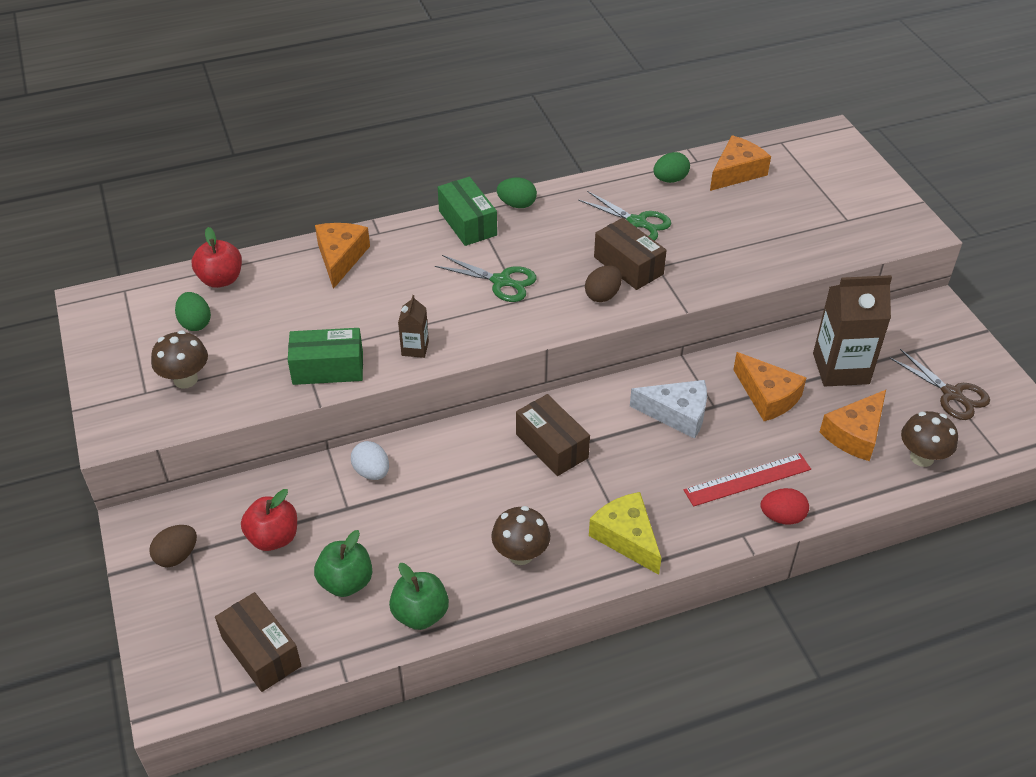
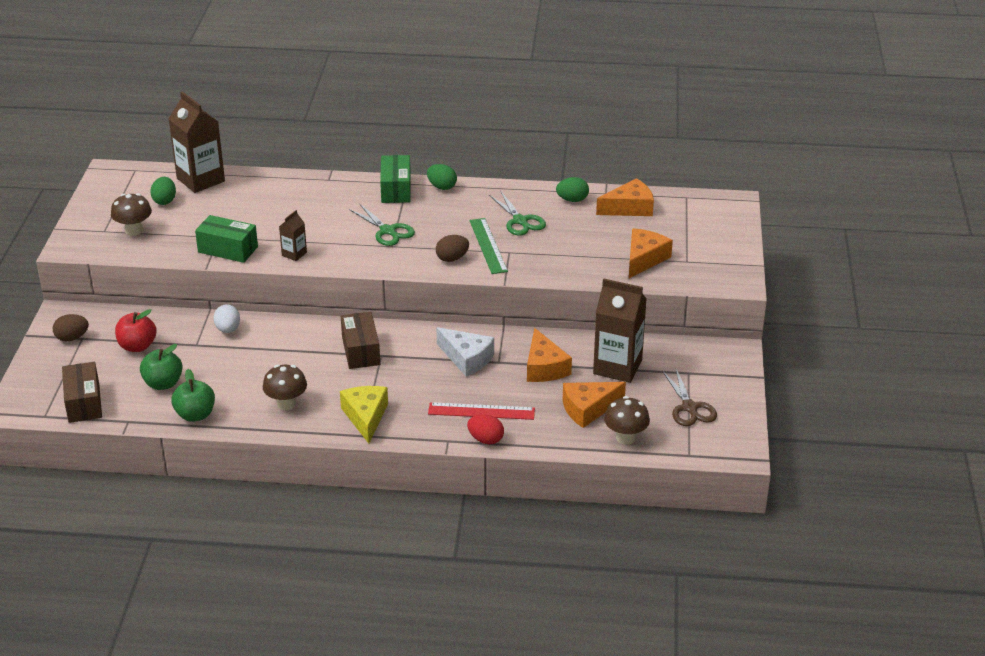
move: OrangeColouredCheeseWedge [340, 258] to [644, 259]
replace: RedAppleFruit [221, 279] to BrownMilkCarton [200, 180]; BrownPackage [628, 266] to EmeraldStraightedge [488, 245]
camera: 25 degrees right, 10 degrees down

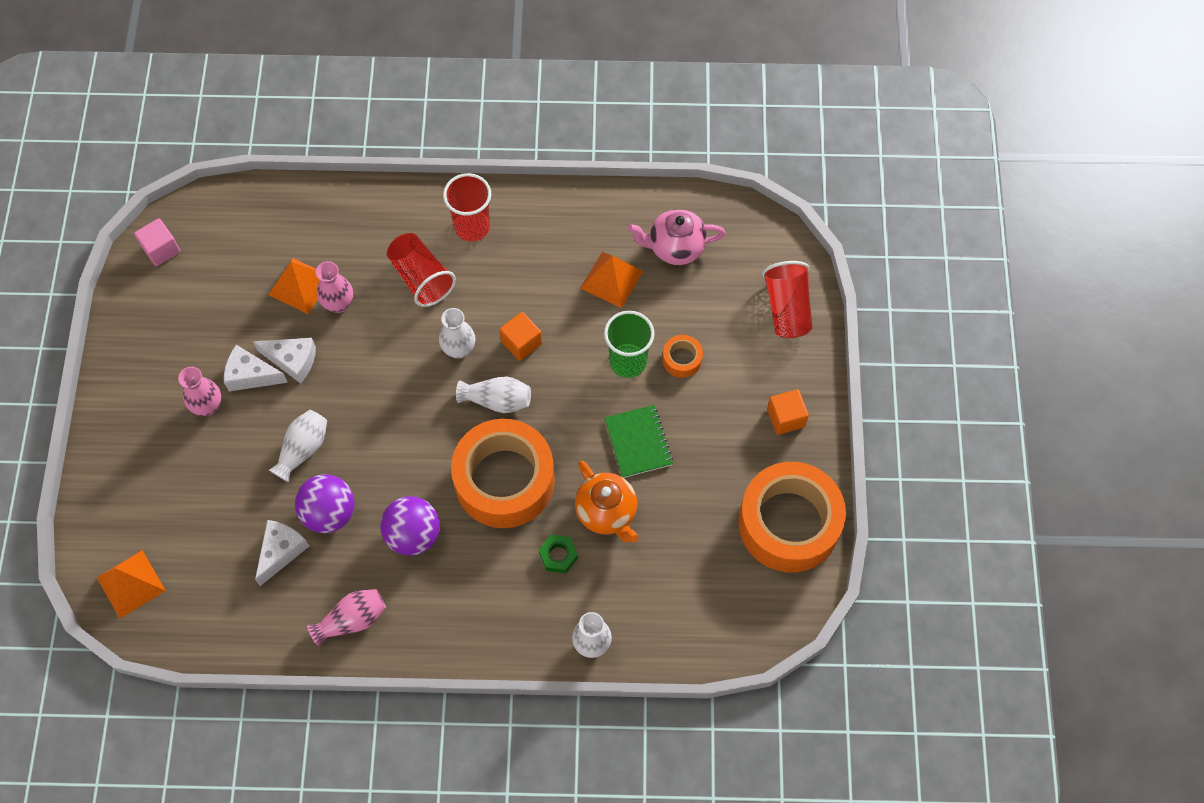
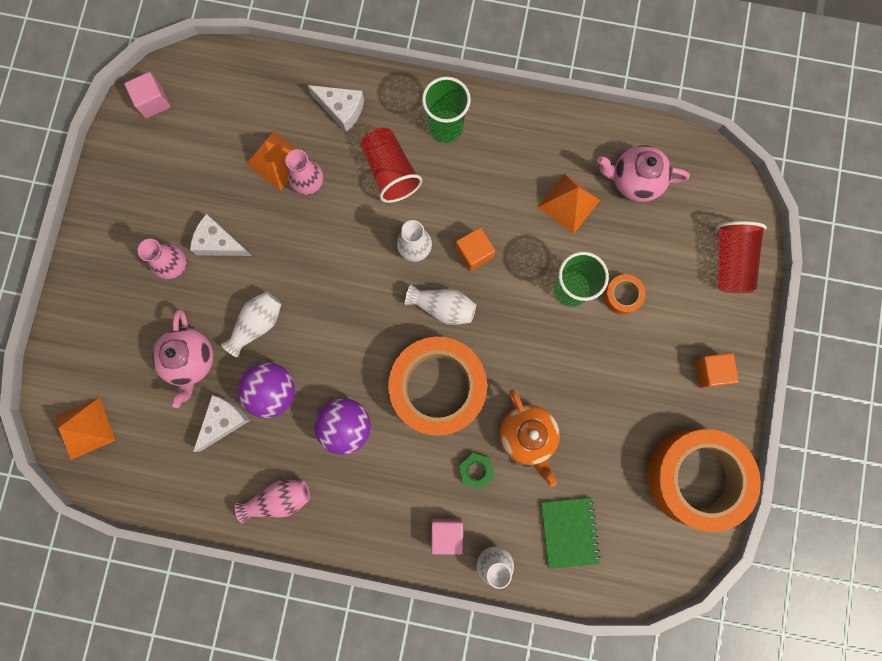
insert: RosePinkTeapot [191, 360]; RosePinkCube [446, 533]
move: SnowWhiteCheeseWedge [292, 360] to [341, 109]; EmeraldExerciseBook [638, 442] to [569, 532]
recolor: RedCup [472, 227] to EmeraldCup [445, 127]
camera: 10 degrees right, 15 degrees up

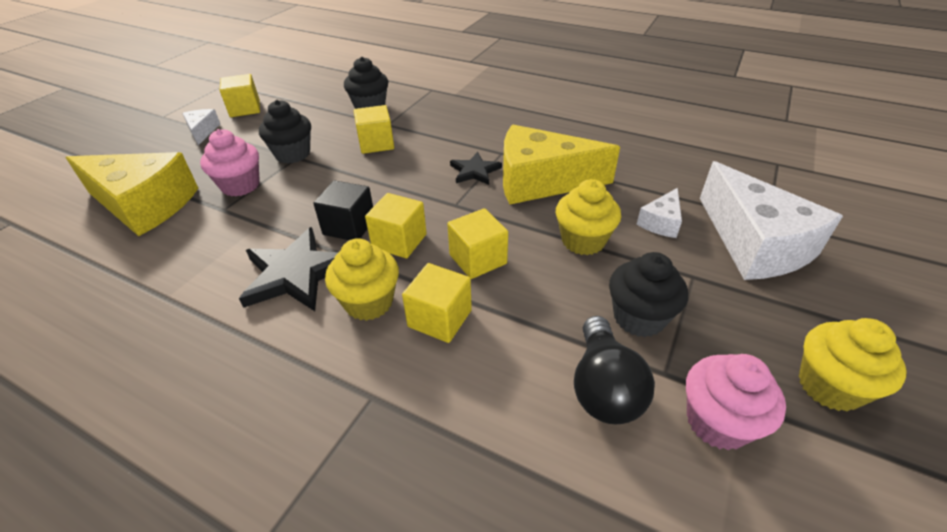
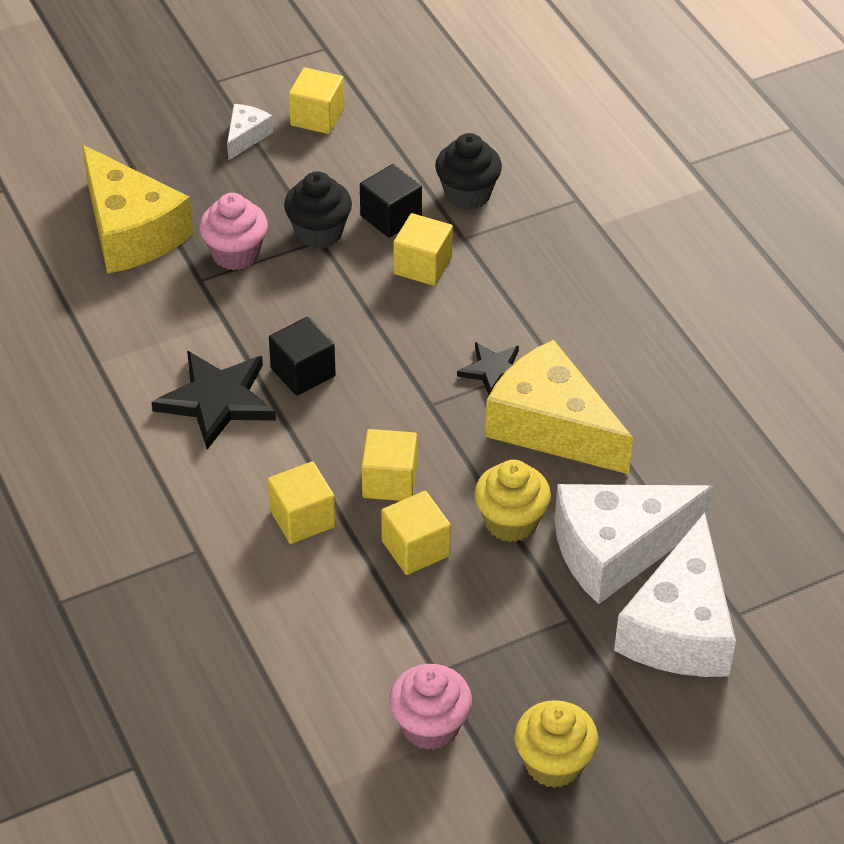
delete: YellowCupcake [369, 302]; EbonyBulb [603, 387]; EbonyCupcake [639, 317]
insert: EbonyCube [391, 217]
move: YellowCube [399, 241] to [415, 548]
resize: SnowWhiteCheeseWedge [661, 222] = [616, 549] x2.19
camera: 35 degrees right, 5 degrees up

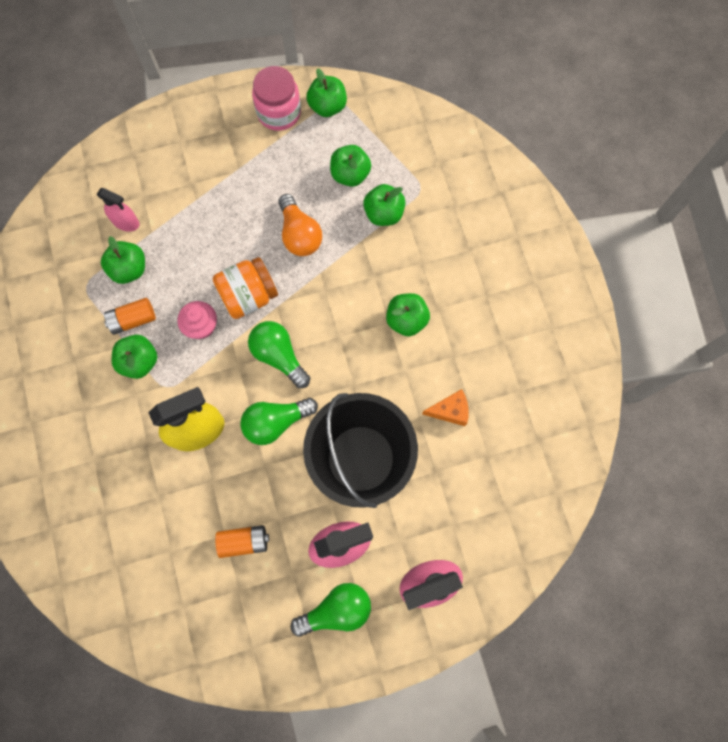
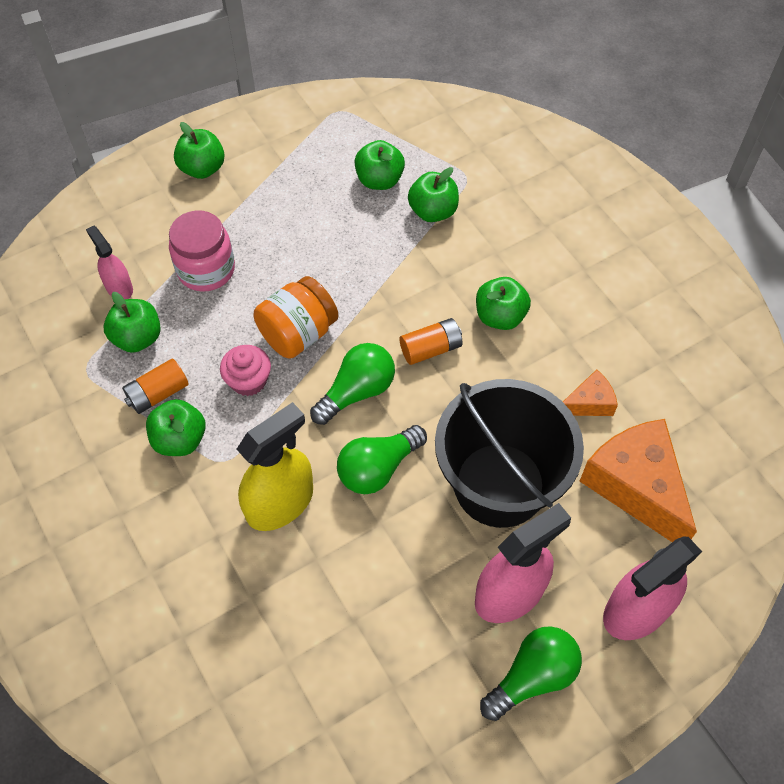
delete: OrangeColouredBulb [299, 234]
insert: OrangeColouredCheeseWedge [636, 486]
move: OrangeColouredPowerCell [244, 541] to [431, 349]; RosePinkJar [279, 113] to [206, 270]; EmeraldAppleFruit [327, 107] to [202, 168]
rotate: RosePinkSprayCleaner [126, 222] = [119, 287] 135 degrees counterclockwise; EmeraldBulb [279, 356] = [357, 391] 105 degrees clockwise
camera: 15 degrees left, 15 degrees down

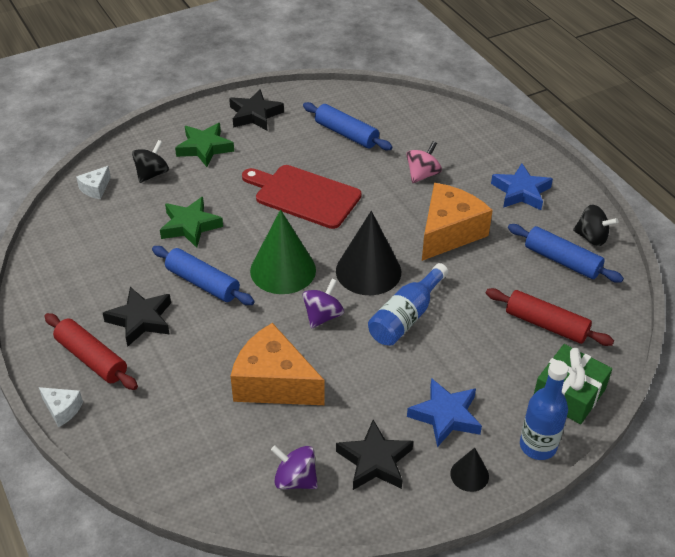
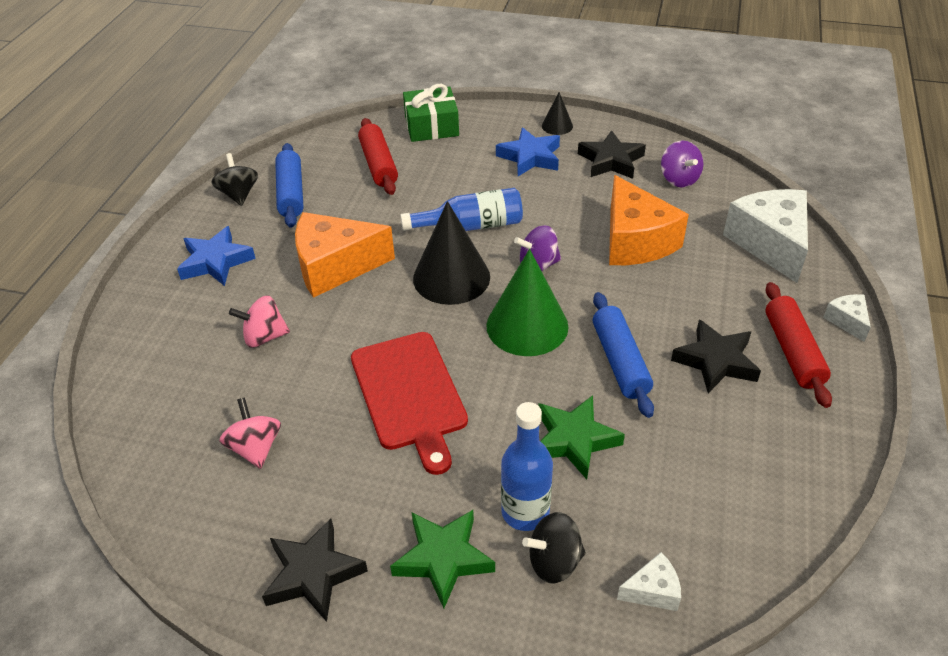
insert: SnowWhiteCheeseWedge [770, 243]
move: BlueDrinkBottle [538, 446] to [525, 512]
replace: BluePastryRoller [346, 134] to RosePinkSpinningTop [255, 448]
camera: 135 degrees left, 0 degrees up

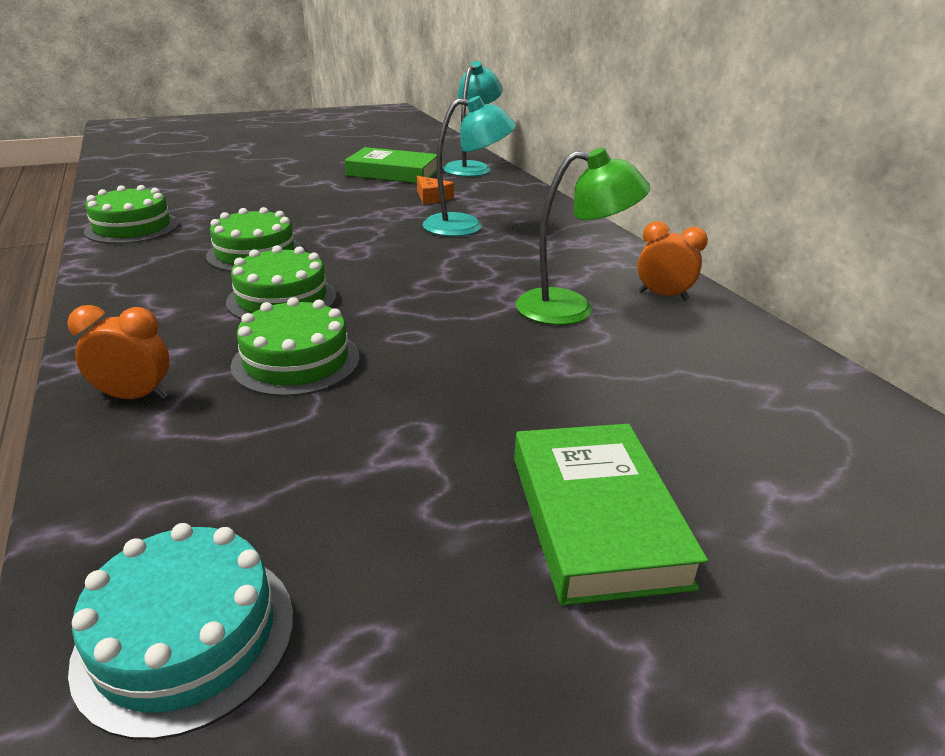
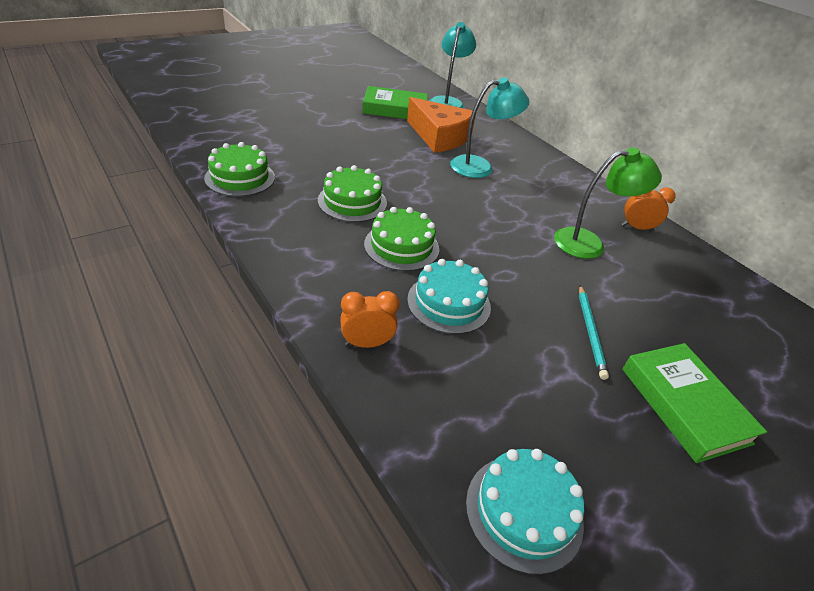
insert: AquaPencil [590, 332]
recolor: EmeraldLayerCake [296, 361] to AquaLayerCake [449, 303]
resize: OrangeColouredCheeseWedge [432, 197] = [439, 136] x2.19
camera: 15 degrees left, 10 degrees up

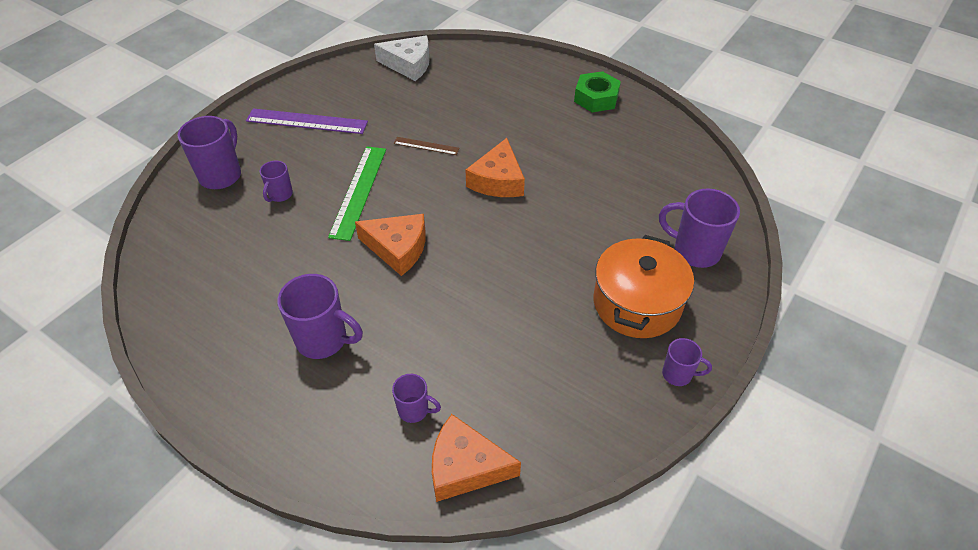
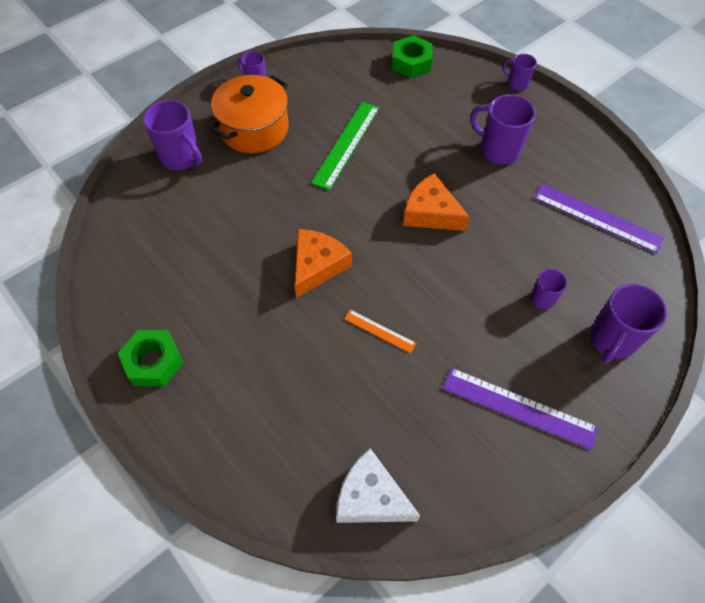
insert: PurpleStraightedge [597, 218]
move: EmeraldStraightedge [358, 191] to [346, 144]; PurpleCoffeeMug [414, 410] to [517, 84]
replace: OrangeColouredCheeseWedge [465, 467] to EmeraldHexagonNut [411, 62]
recolor: BrownStraightedge [426, 146] to OrangeColouredStraightedge [379, 331]
camera: 165 degrees left, 10 degrees up

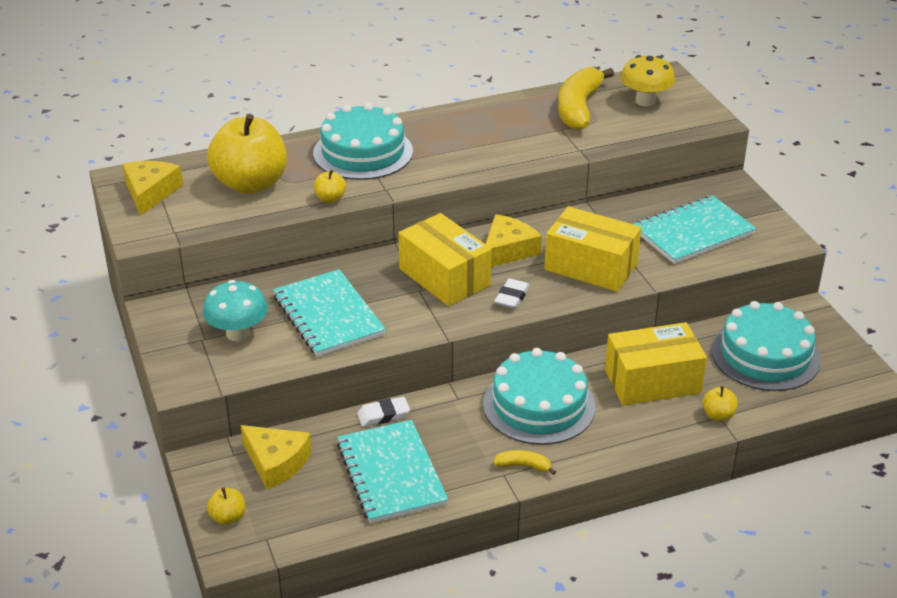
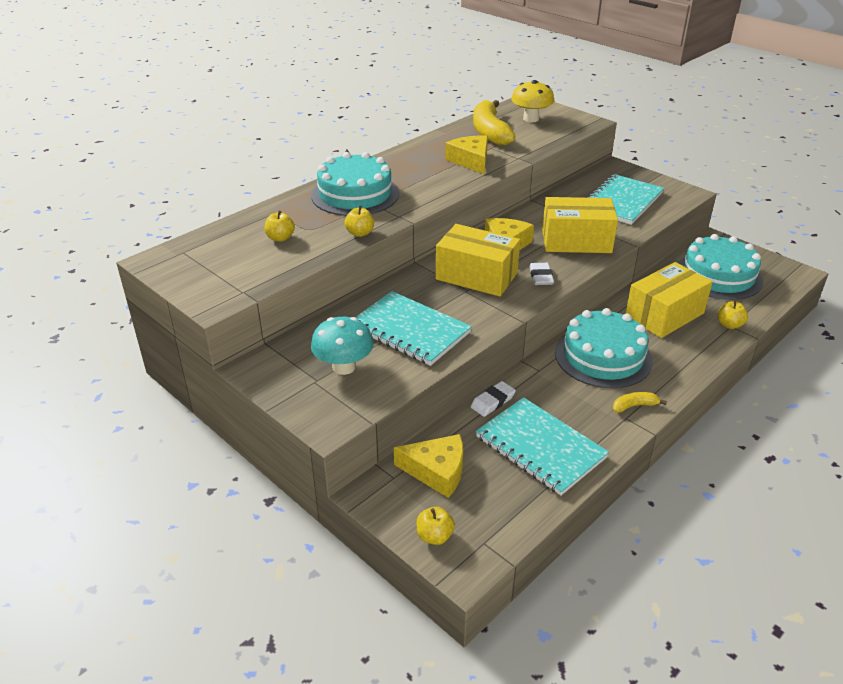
move: YellowCheeseWedge [150, 192] to [471, 161]
resize: YellowAppleFruit [251, 184] = [280, 238] x0.41
camera: 25 degrees left, 0 degrees up

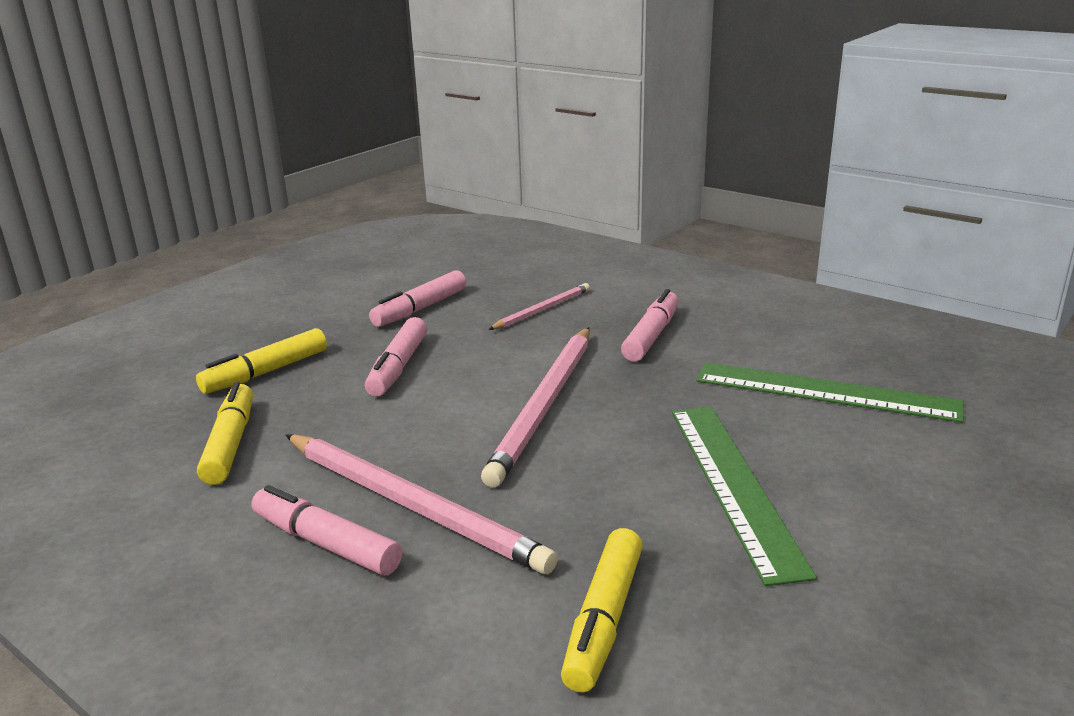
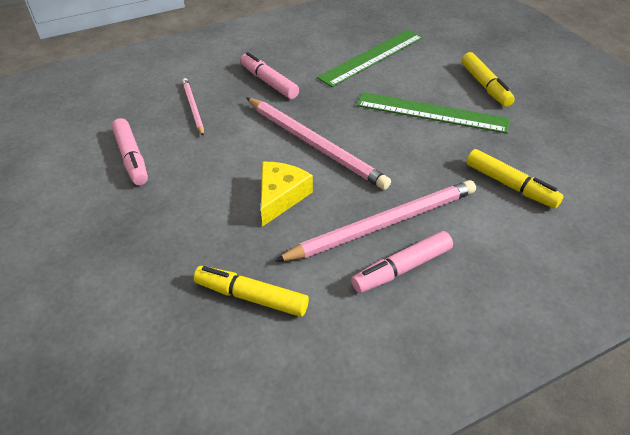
delete: RosePinkMarkerPen [398, 367]
insert: YellowCheeseWedge [281, 196]
move: YellowMarkerPen [266, 372] to [485, 85]
camera: 65 degrees left, 20 degrees up

